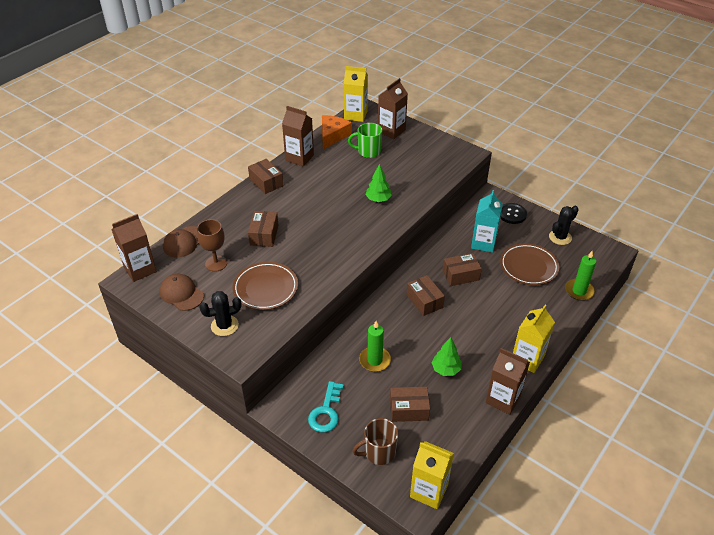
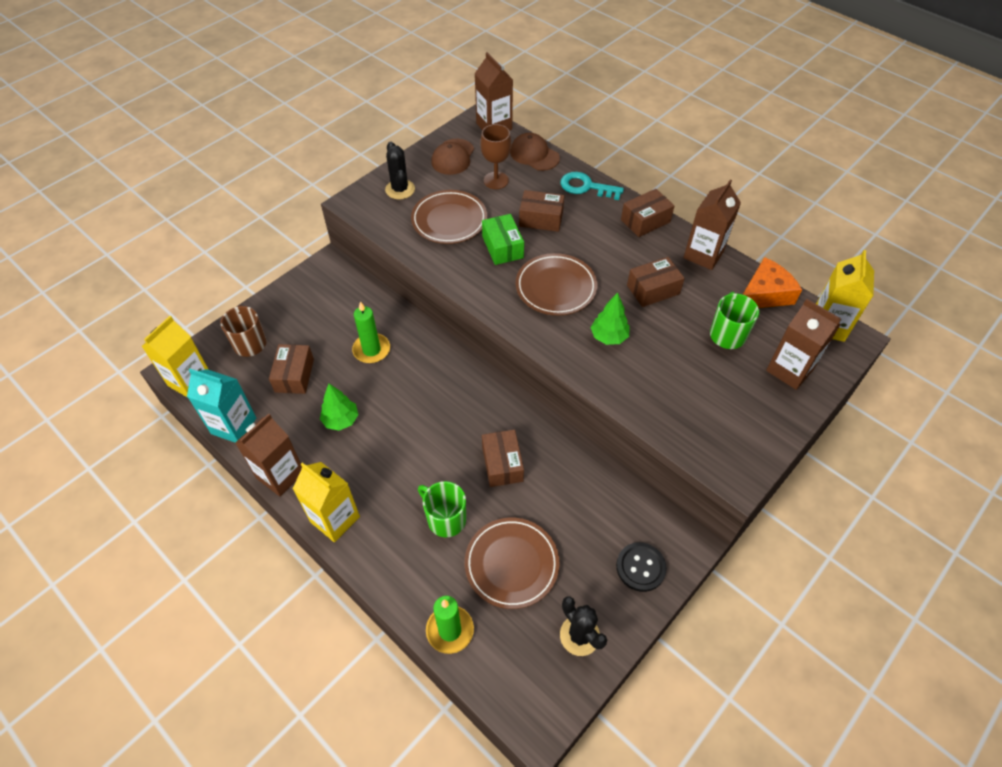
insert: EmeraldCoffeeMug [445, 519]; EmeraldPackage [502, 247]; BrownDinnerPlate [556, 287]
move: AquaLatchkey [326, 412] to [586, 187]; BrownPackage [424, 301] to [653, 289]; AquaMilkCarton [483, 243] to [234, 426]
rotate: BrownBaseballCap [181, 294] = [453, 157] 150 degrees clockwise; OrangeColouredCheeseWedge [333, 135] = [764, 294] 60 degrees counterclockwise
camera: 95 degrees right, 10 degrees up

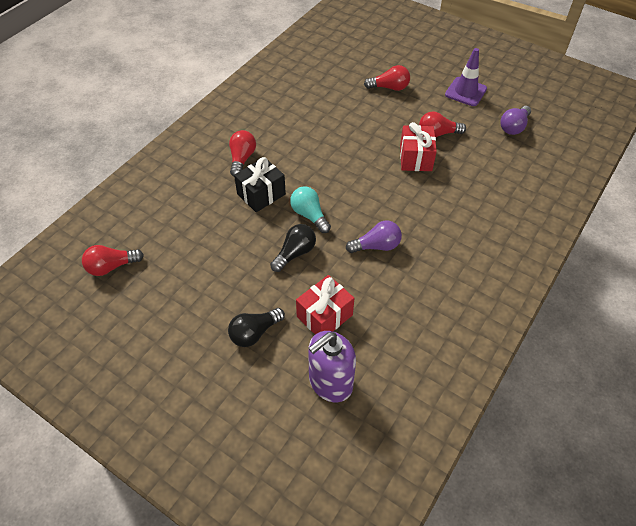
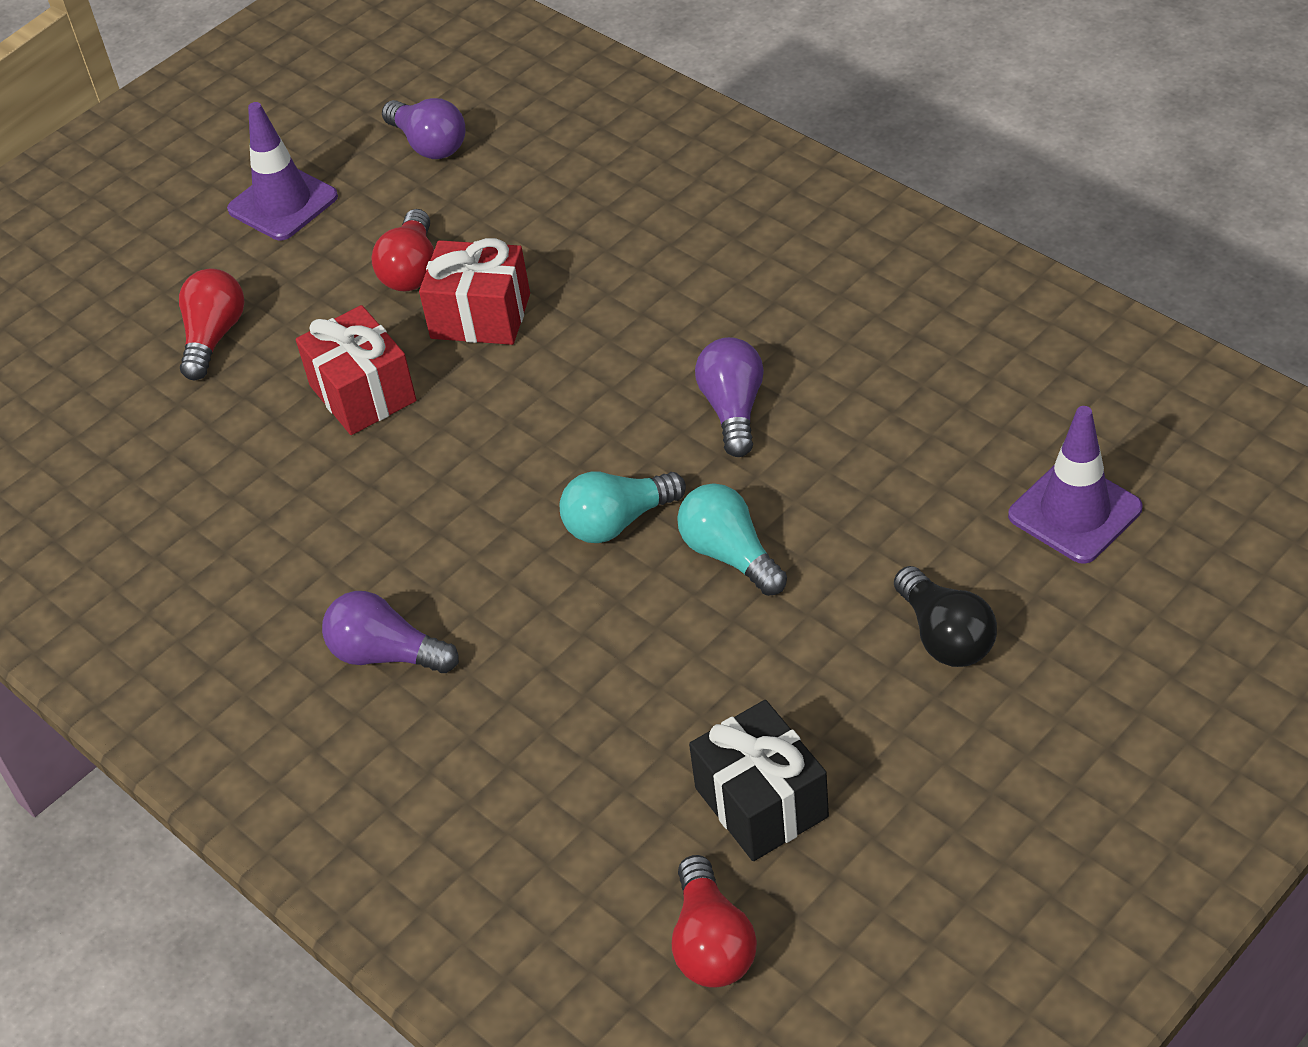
move: EbonyWrappedGift [261, 194] to [761, 802]; RedWrappedGift [324, 316] to [362, 393]
replace: PurpleSoapDispenser [330, 382] to PurpleSafetyCone [1075, 512]
recolor: RedBulb [242, 159] to PurpleBulb [386, 654]; EbonyBulb [295, 253] to AquaBulb [730, 554]
camera: 75 degrees left, 5 degrees down

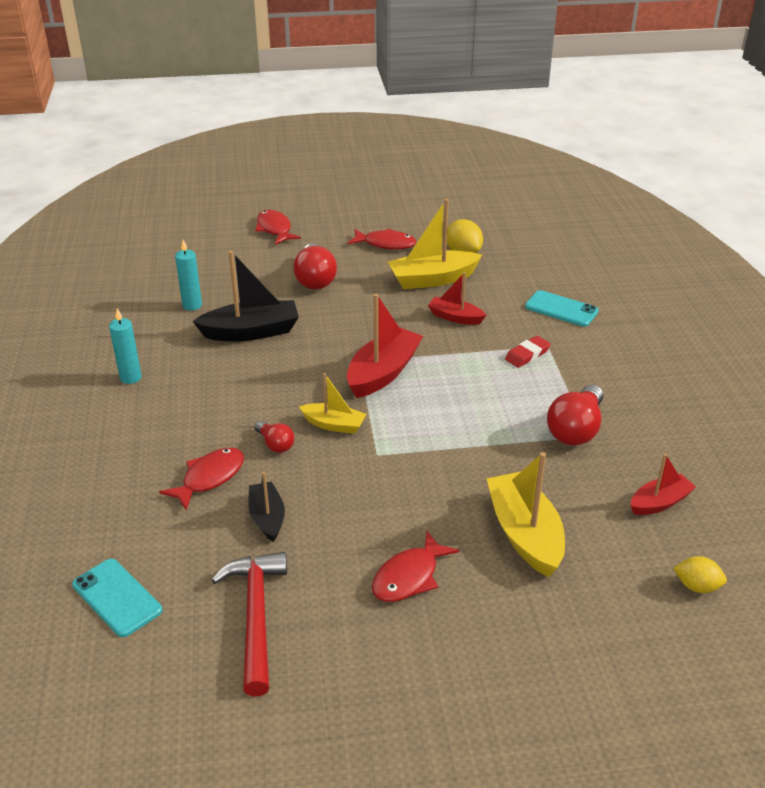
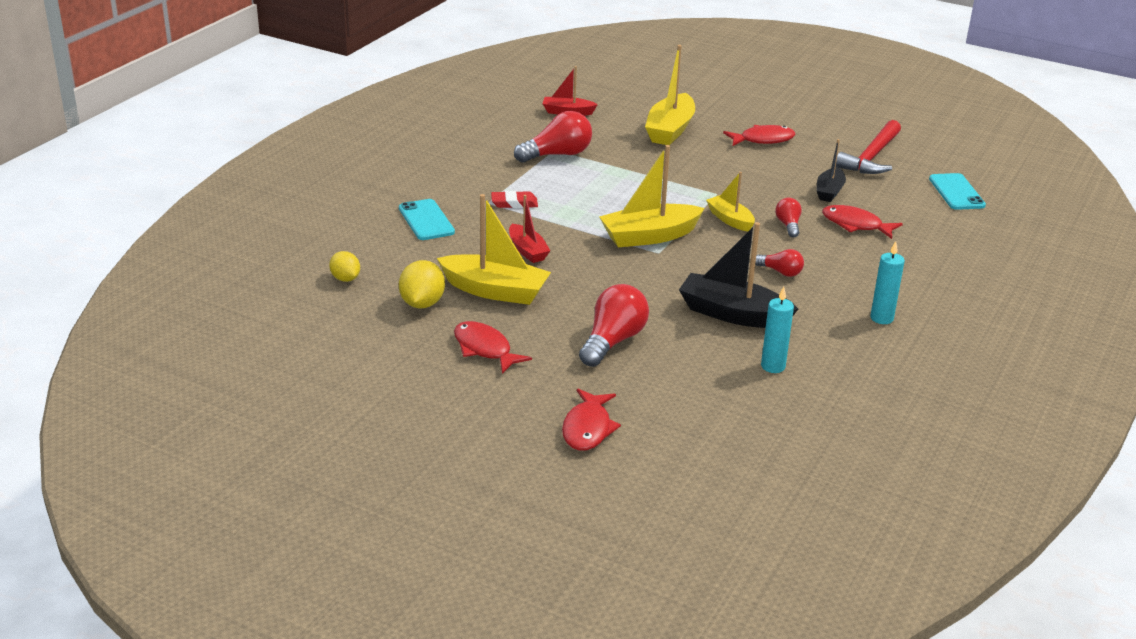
insert: RedBulb [780, 272]
move: YellowCitrusFruit [697, 586] to [345, 279]
recolor: RedToyBoat [383, 373] to YellowToyBoat [649, 236]
rotate: RedToyFish [209, 478] = [855, 225] 45 degrees clockwise
camera: 145 degrees left, 5 degrees down

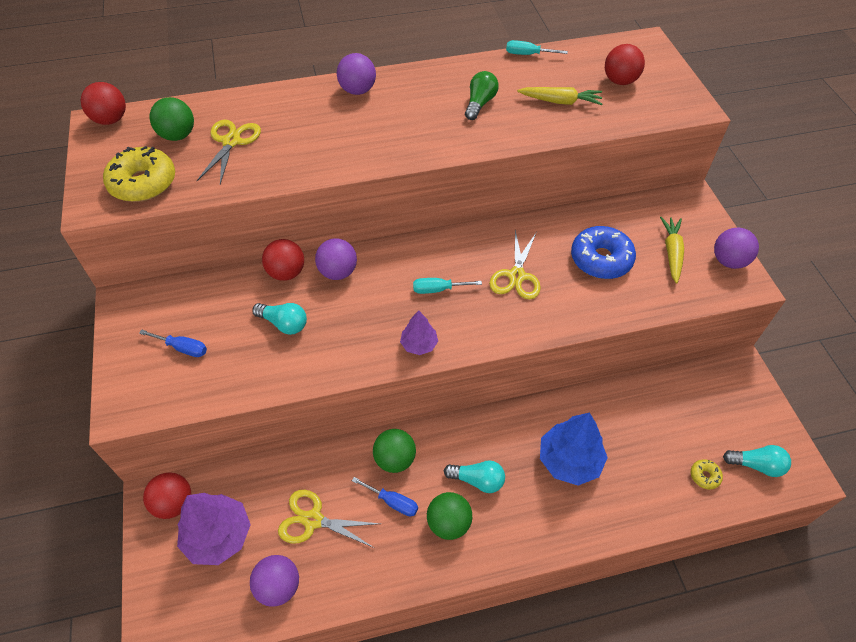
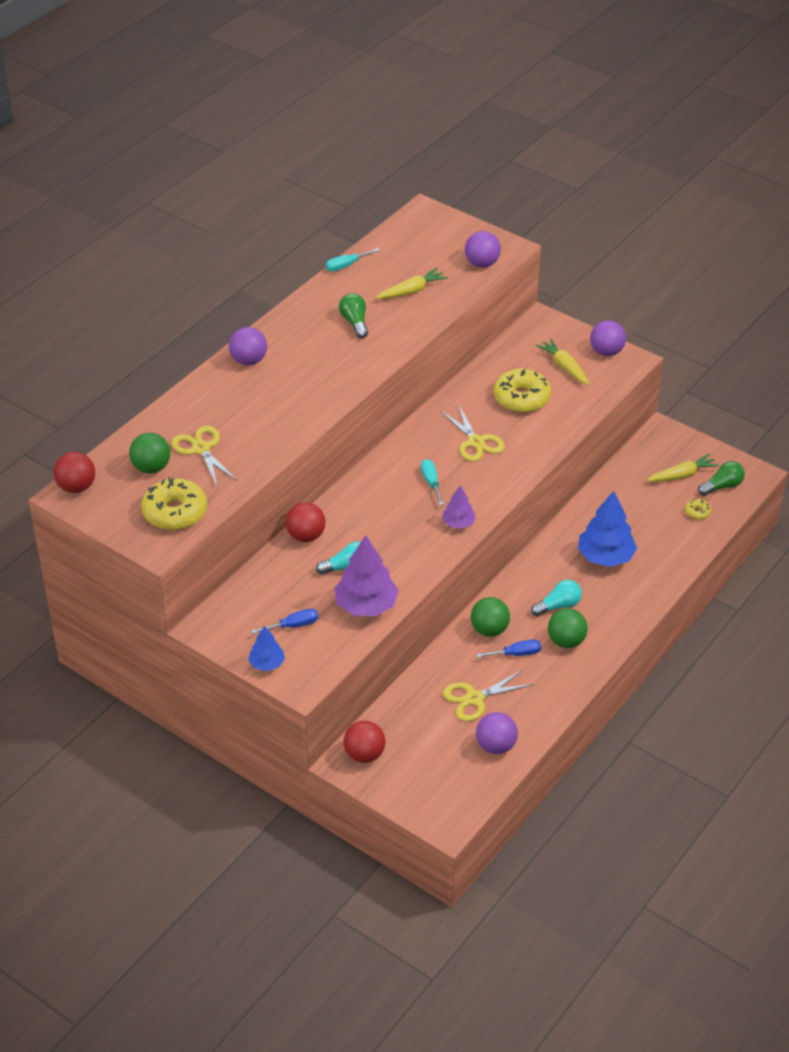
delete: RedSphere [620, 81]
insert: BlueFirTree [267, 663]; YellowRootVegetable [682, 475]
move: PurpleFirTree [218, 535] to [366, 605]; PurpleSphere [338, 272] to [482, 263]
recolor: BlueDonut [601, 259] to YellowDonut [521, 398]; AquaBulb [756, 465] to EmeraldBulb [722, 486]
rotate: AquaFlatScrewdriver [438, 289] = [431, 482] 120 degrees clockwise
camera: 40 degrees left, 10 degrees down

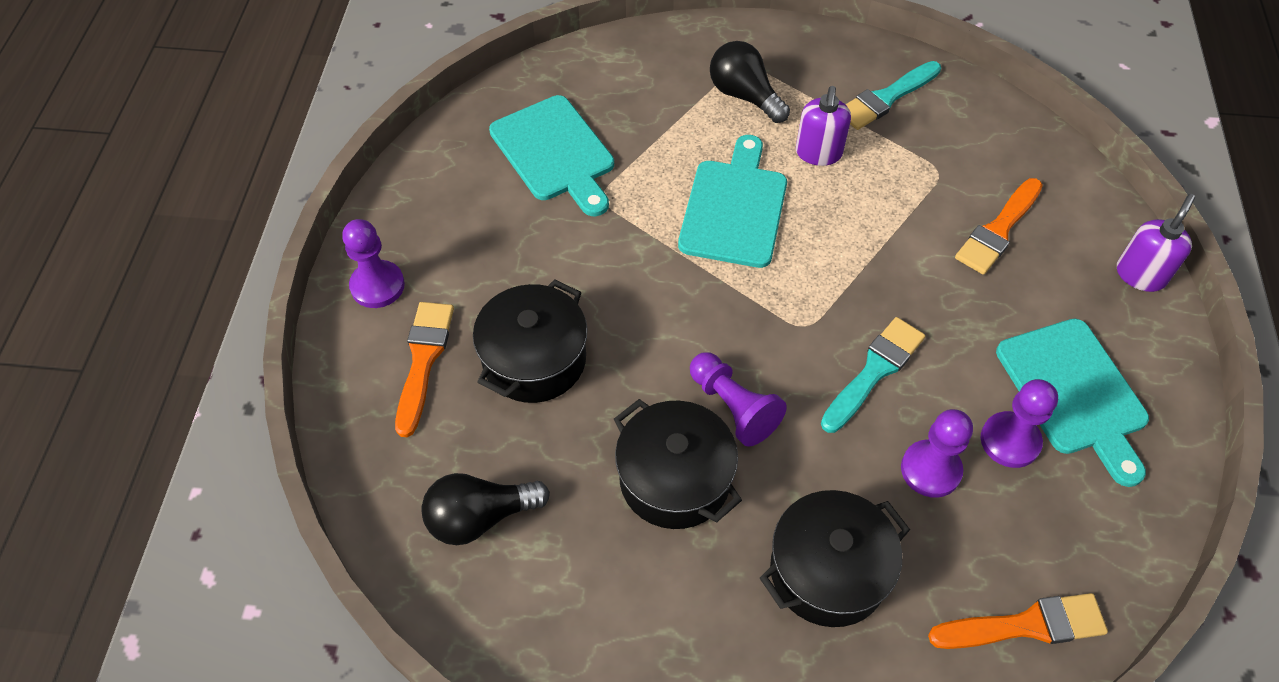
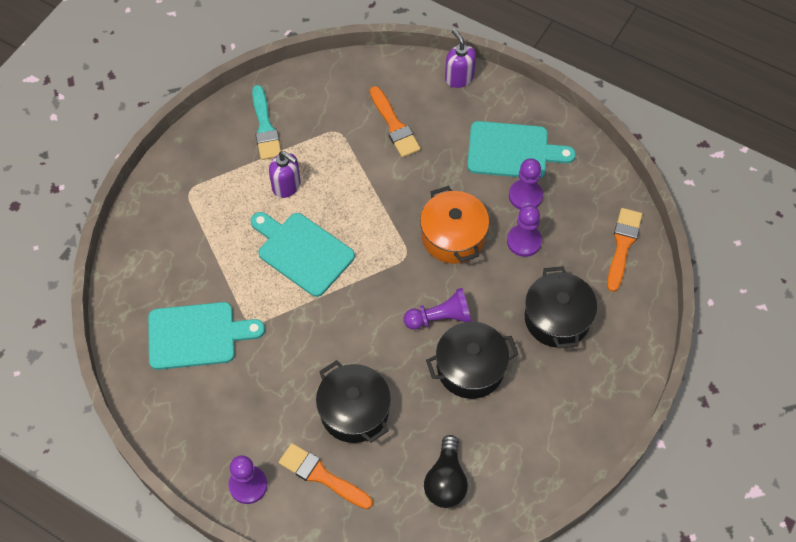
delete: EbonyBulb [744, 96]
replace: AquaPaintbrush [874, 371] to OrangeColouredPot [453, 236]
camera: 65 degrees left, 5 degrees up

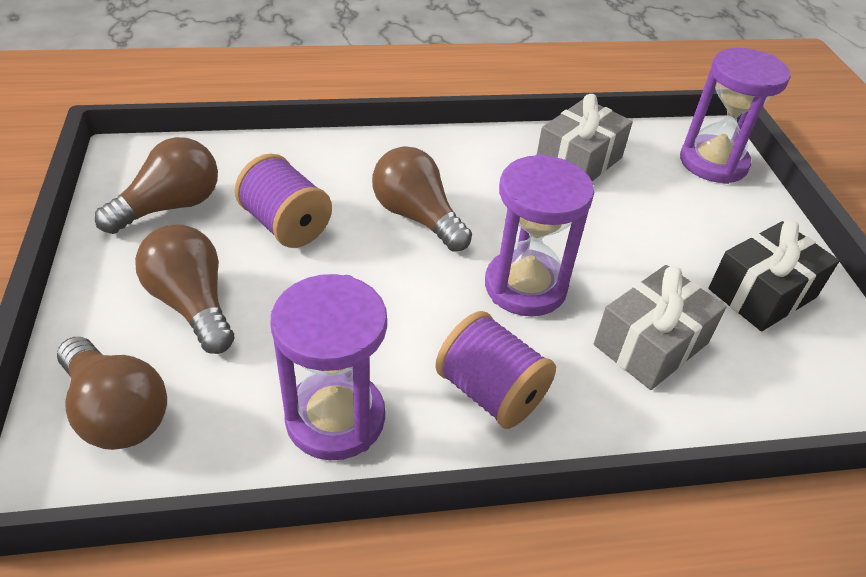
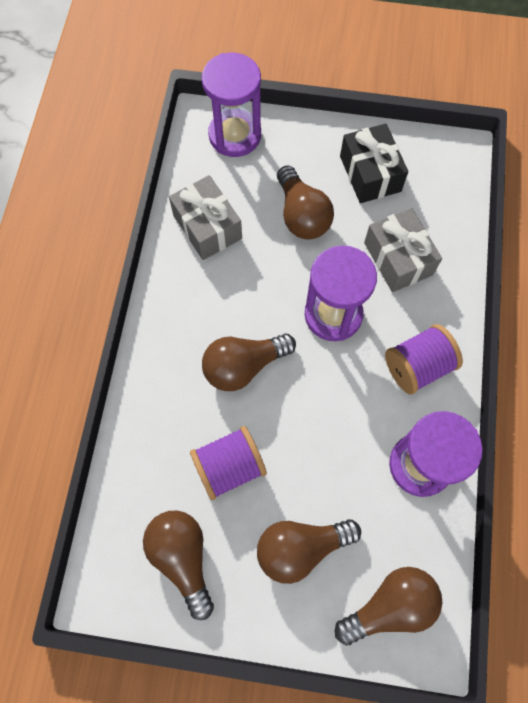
insert: BrownBulb [302, 215]
camera: 70 degrees left, 25 degrees up

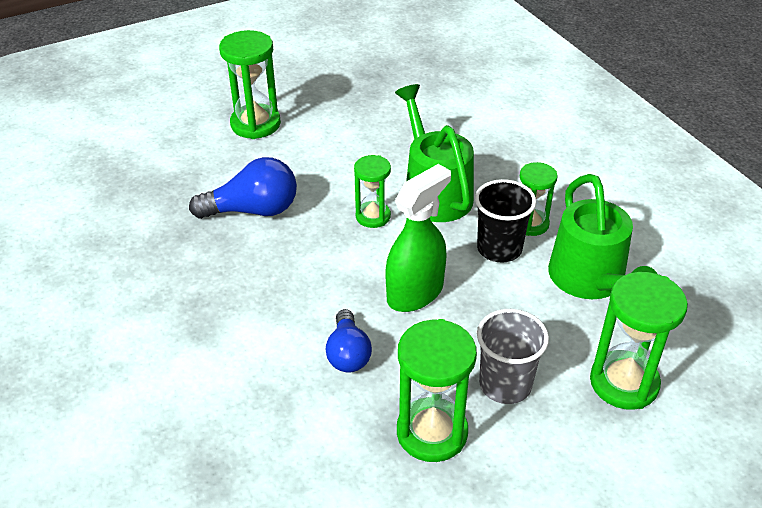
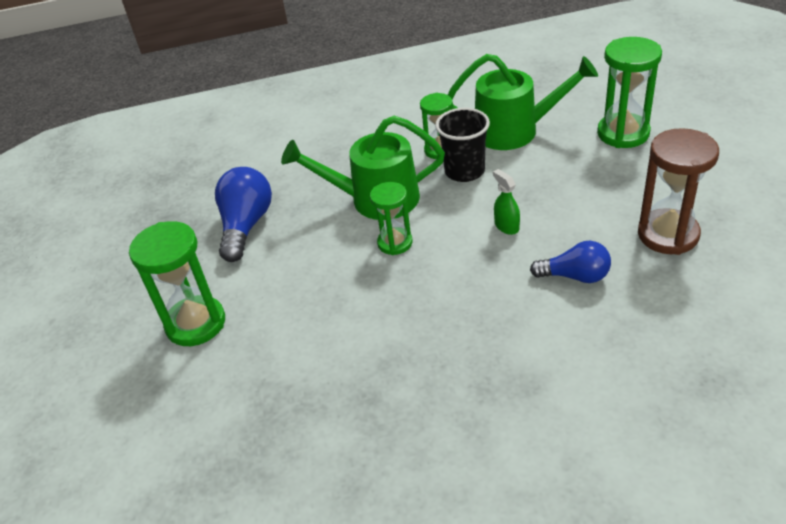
delete: GrayCup [505, 385]
move: BlueBulb [253, 210] to [246, 226]
recolor: EmeraldSandglass [432, 432] to BrownSandglass [668, 234]
resize: EmeraldSprayCleaner [415, 292] = [506, 226] x0.49
camera: 70 degrees left, 0 degrees up

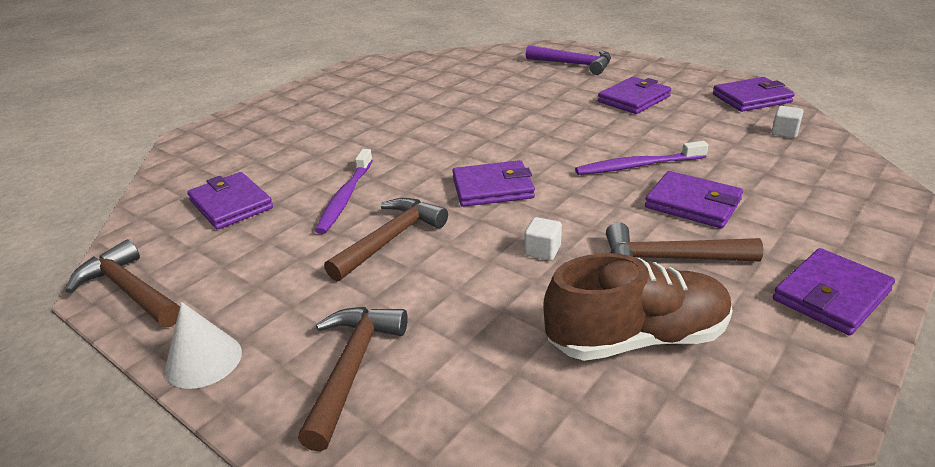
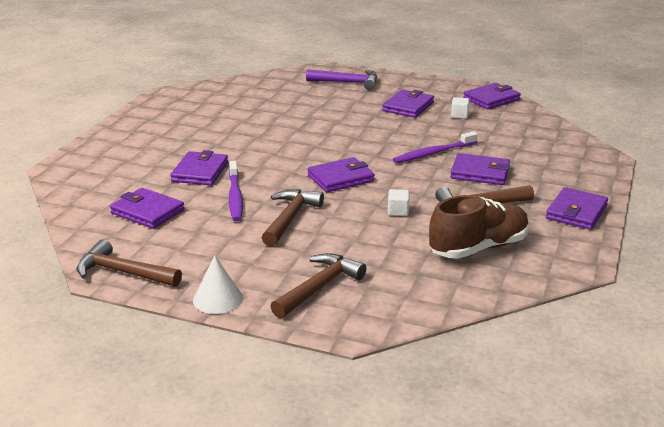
insert: PurpleWallet [200, 172]
move: SnowWhiteCube [784, 132] to [459, 115]
rotate: BrownHammer [352, 368] = [319, 287] 45 degrees clockwise
camera: 20 degrees left, 5 degrees down

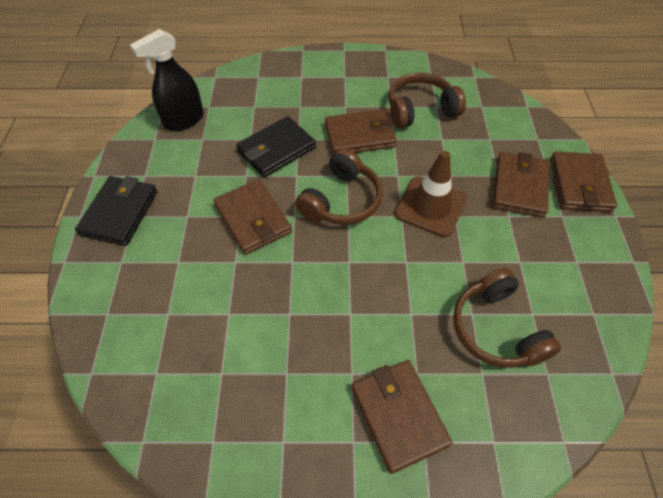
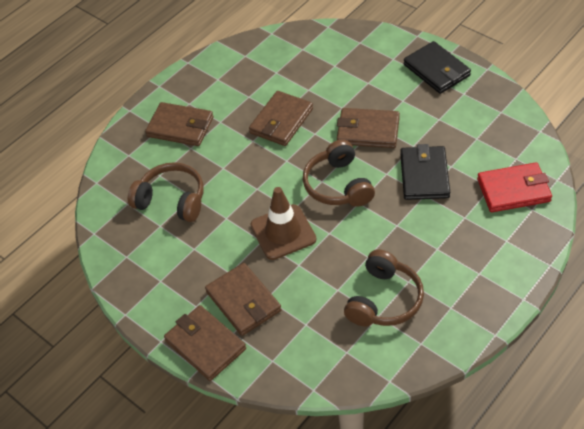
delete: EbonySprayCleaner [184, 120]
insert: RedWallet [513, 190]
move: BrownWallet [360, 135] to [281, 121]
camera: 135 degrees right, 5 degrees down

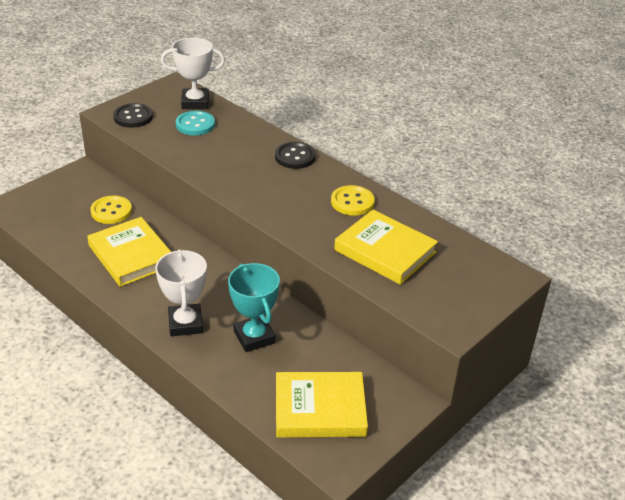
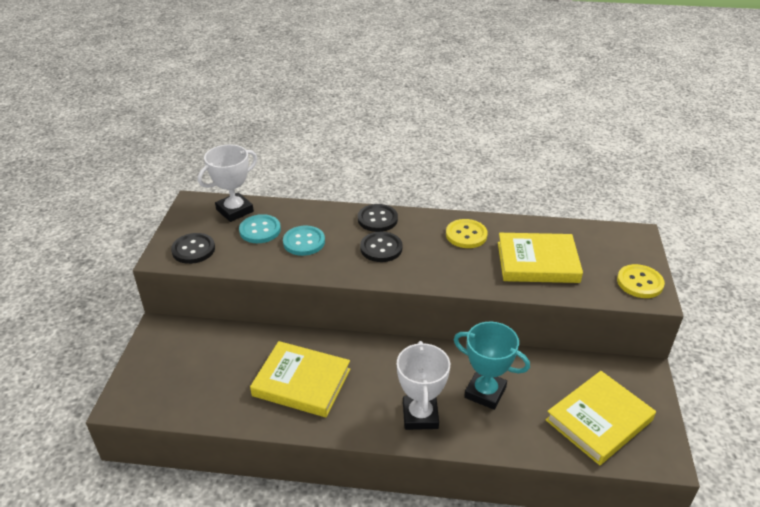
insert: AquaShirtButton [304, 242]; EbonyShirtButton [381, 248]
move: YellowShirtButton [111, 211] to [639, 282]
rotate: SnowWhitePrizeCup [185, 323] = [420, 415] 45 degrees clockwise
camera: 35 degrees left, 0 degrees up

